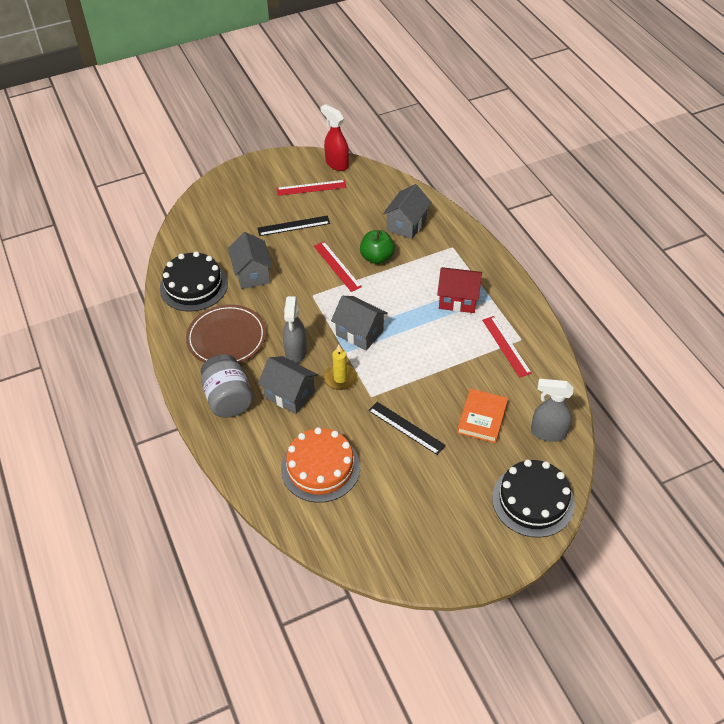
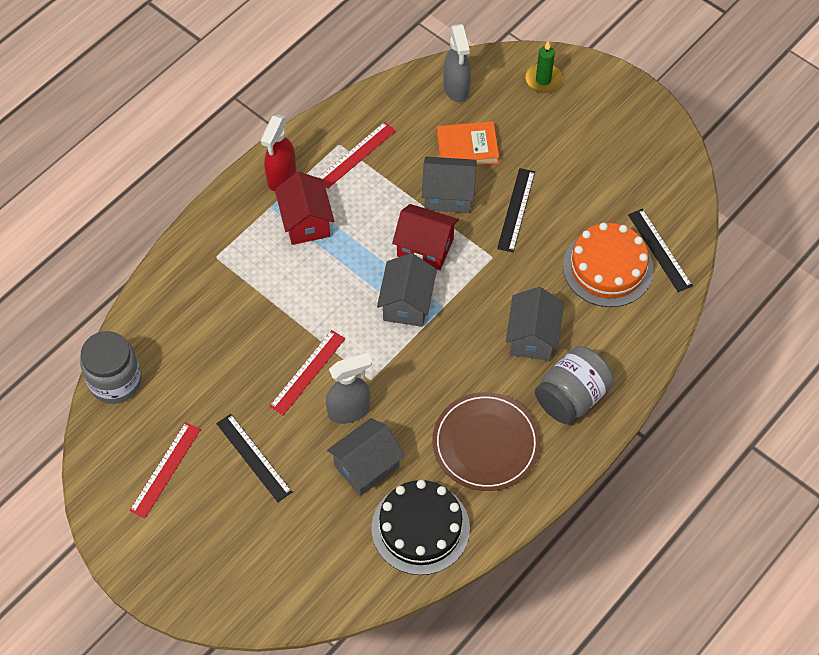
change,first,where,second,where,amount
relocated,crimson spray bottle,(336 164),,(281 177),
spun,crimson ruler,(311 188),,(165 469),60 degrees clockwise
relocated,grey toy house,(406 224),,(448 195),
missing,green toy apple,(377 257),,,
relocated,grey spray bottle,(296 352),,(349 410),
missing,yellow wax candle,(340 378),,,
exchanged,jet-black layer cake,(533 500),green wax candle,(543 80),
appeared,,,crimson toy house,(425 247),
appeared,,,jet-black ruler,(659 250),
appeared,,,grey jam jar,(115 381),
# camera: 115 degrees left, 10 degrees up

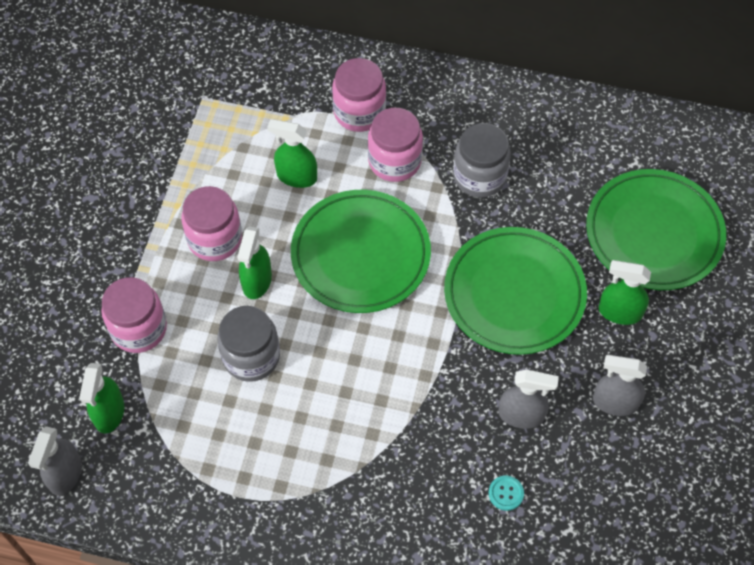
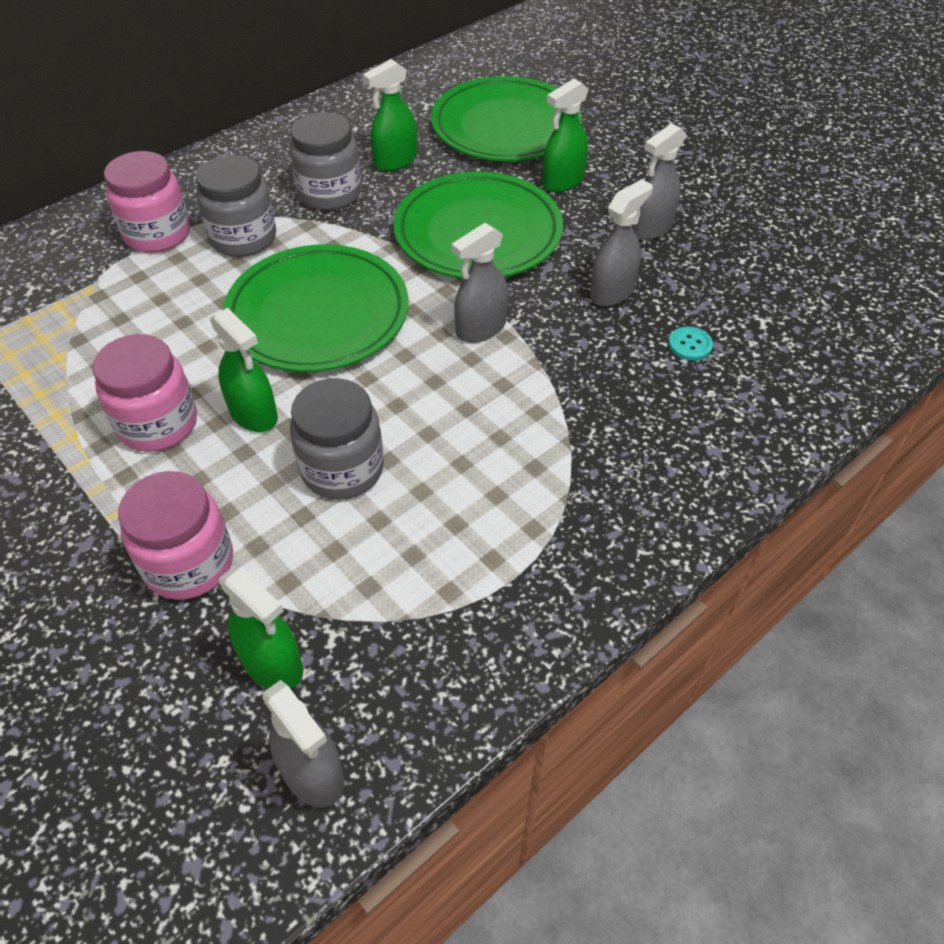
change,first,where,second,where,amount
colour,rosy jam jar,(394 161),grey jam jar,(243 238),
relocated,green spray bottle,(296 176),,(395 161),
appeared,,,grey spray bottle,(480 328),
# camera: 55 degrees left, 10 degrees down

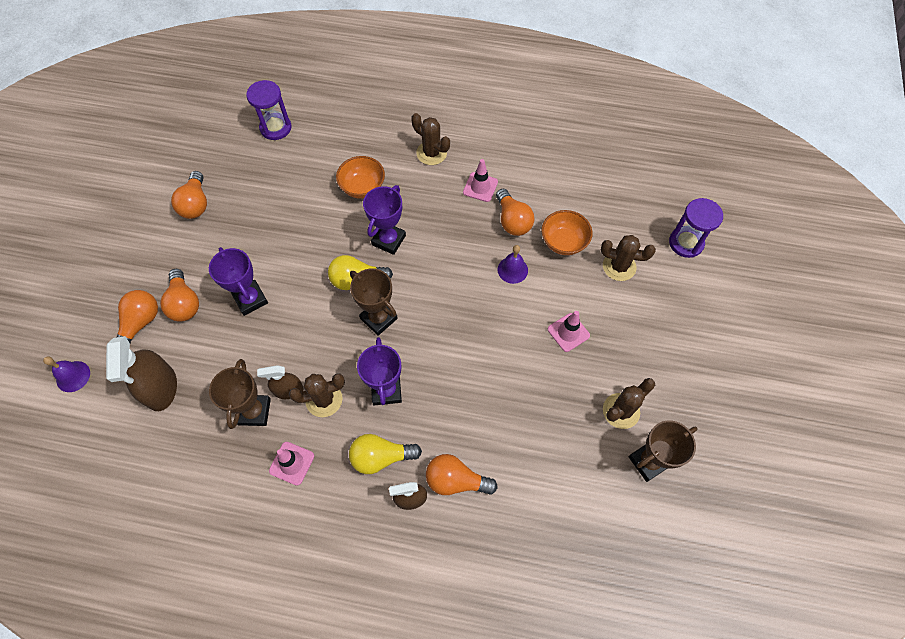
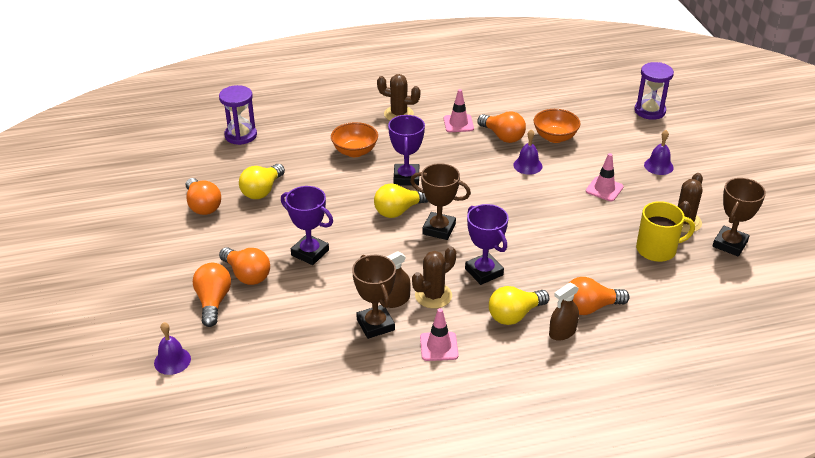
change,first,where,second,where,amount
missing,brown prickly plant,(619 266),,,
missing,brown spray bottle,(161 388),,,
appeared,,,purple hand bell,(658 166),
appeared,,,yellow bulb,(262 190),
appeared,,,yellow coffee mug,(657 249),
# camera: 25 degrees left, 25 degrees down

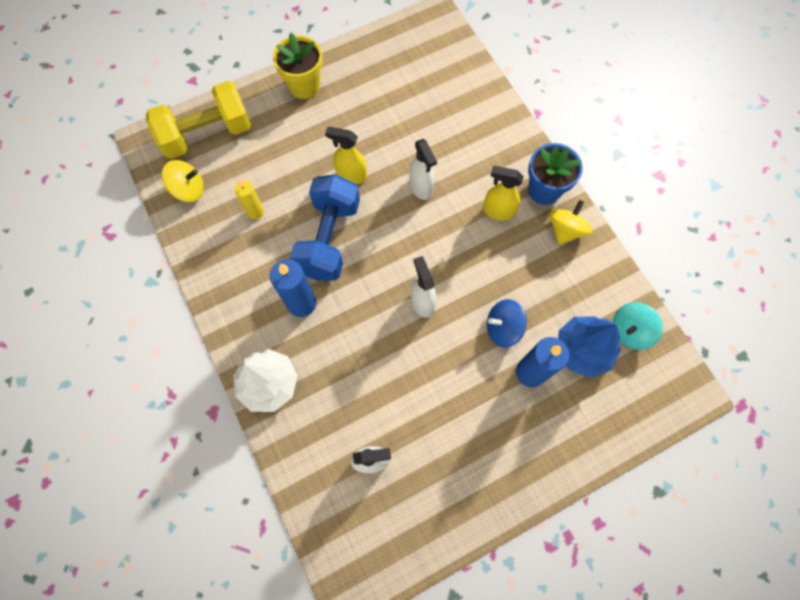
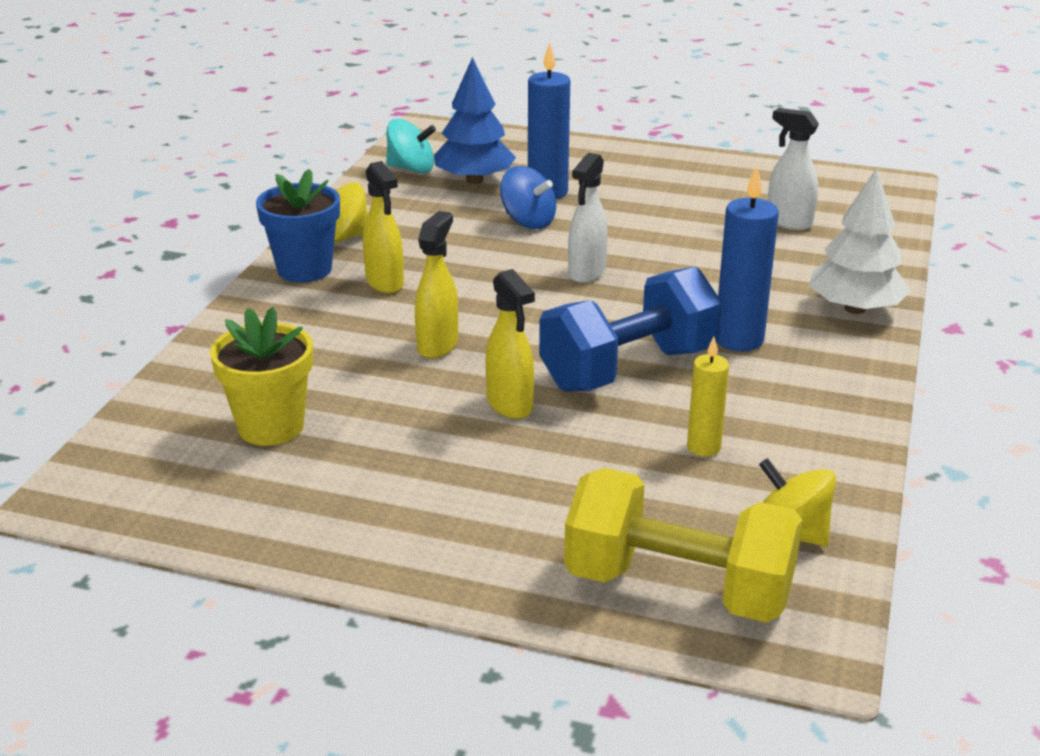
change,first,where,second,where,amount
relocated,yellow potted plant,(304 86),,(271 427),
colour,white spray bottle,(421 187),yellow spray bottle,(438 345),
# camera: 135 degrees left, 40 degrees down

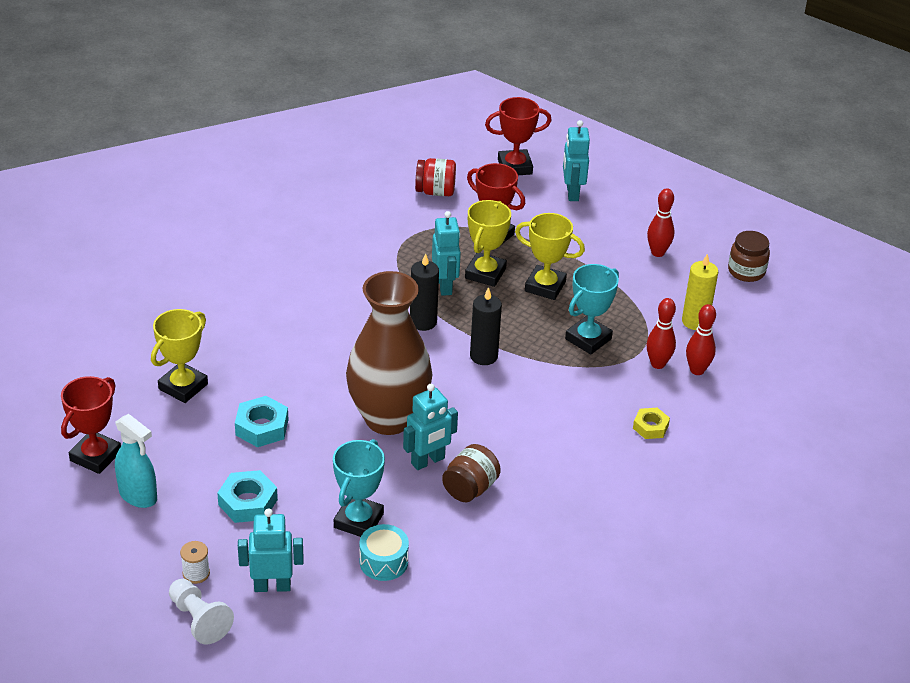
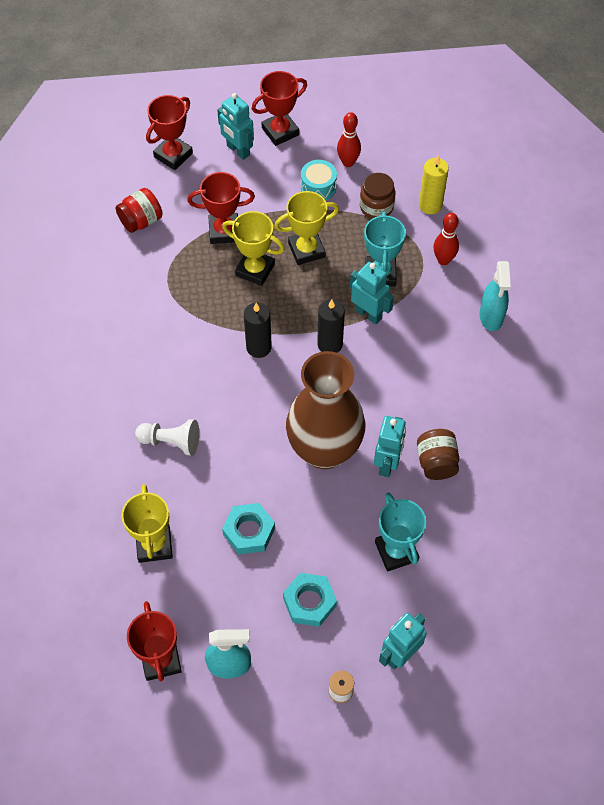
change,first,where,second,where,amount
spun,yellow prize cup,(485 273),,(255 270),45 degrees counterclockwise
relocated,teal toy robot,(445 286),,(368 314),
relocated,brown jam jar,(746 271),,(376 207),
missing,crimson bowling pin,(697 370),,,
exchanged,yellow hexagon nut,(650 427),teal spray bottle,(491 317),
relocated,teal toy drum,(383 562),,(318 187),
relocated,white chess pawn,(199 620),,(171 442),
appeared,,,crimson prize cup,(280 131),
# camera: 40 degrees left, 20 degrees up

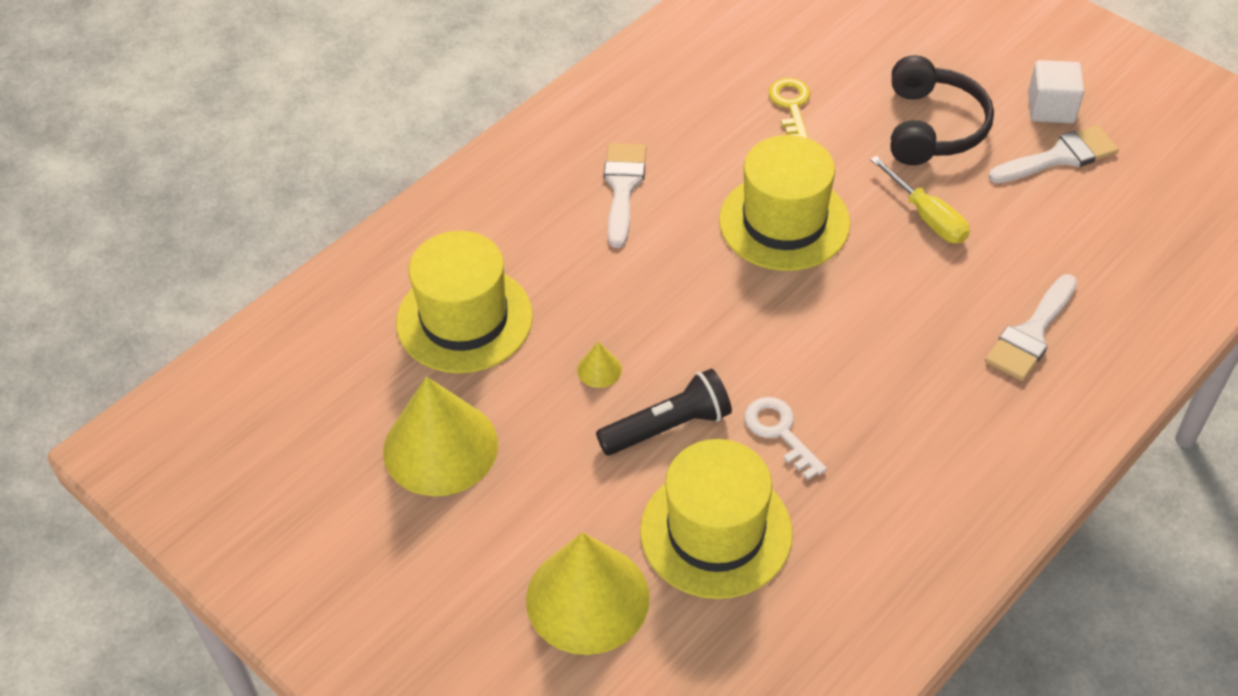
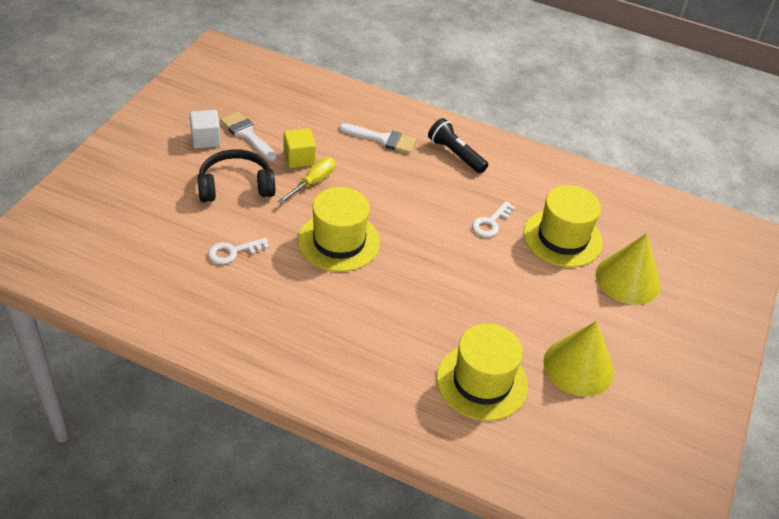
change,first,where,second,where,amount
colour,yellow key,(791 106),white key,(233 252),
missing,white paintbrush,(622 187),,,
missing,yellow solid cone,(599 369),,,
relocated,jet-black pocket torch,(668 427),,(455 154),
appeared,,,yellow solid cube,(299 158),
# camera: 115 degrees left, 5 degrees down

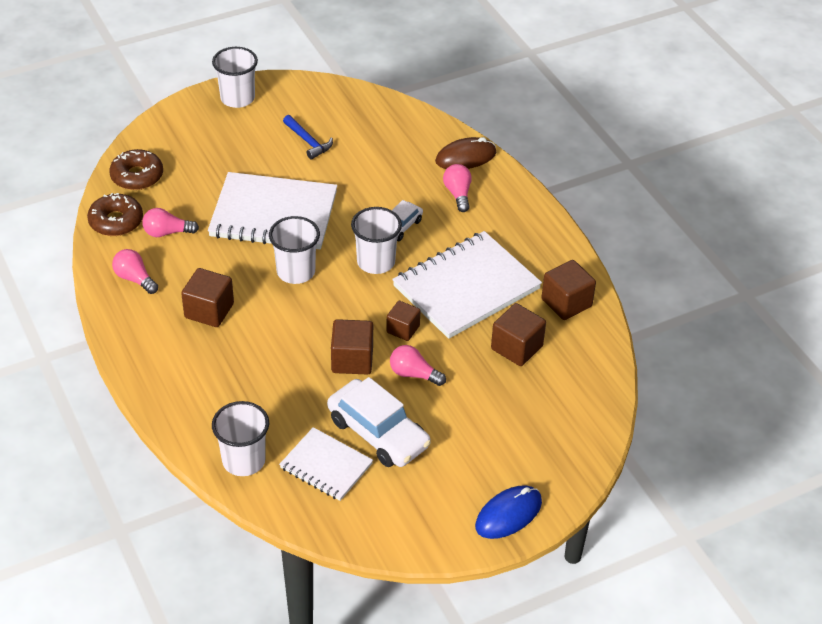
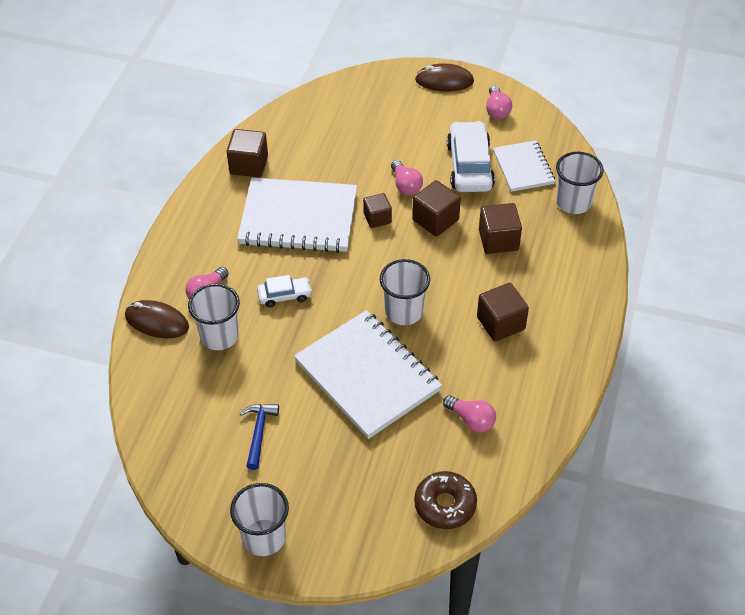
change,first,where,second,where,amount
missing,brown glazed donut,(116 221),,,
relocated,white beaker,(376 262),,(219 336),
relocated,rosy bulb,(135 279),,(497 110),
relocated,brown solid cube,(516 347),,(498 240),
colour,royal blue mouse,(508 514),brown mouse,(444 81),
# camera: 135 degrees left, 5 degrees up

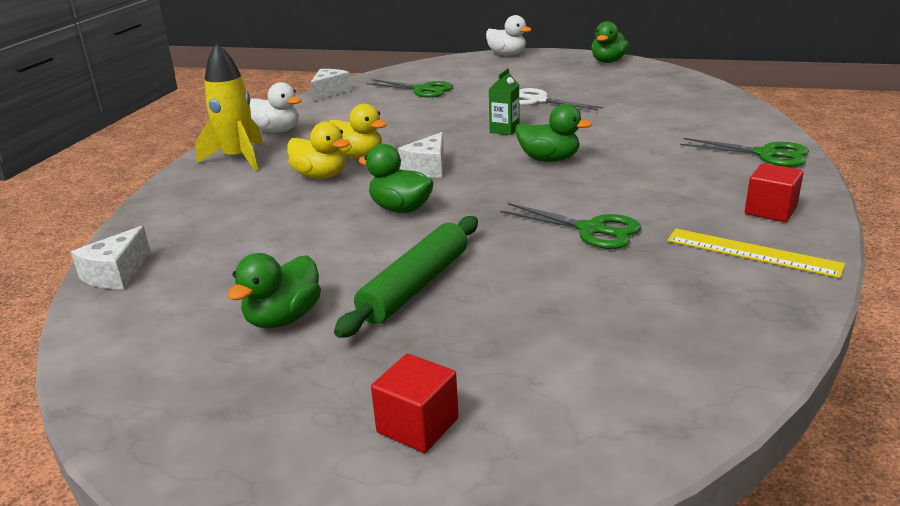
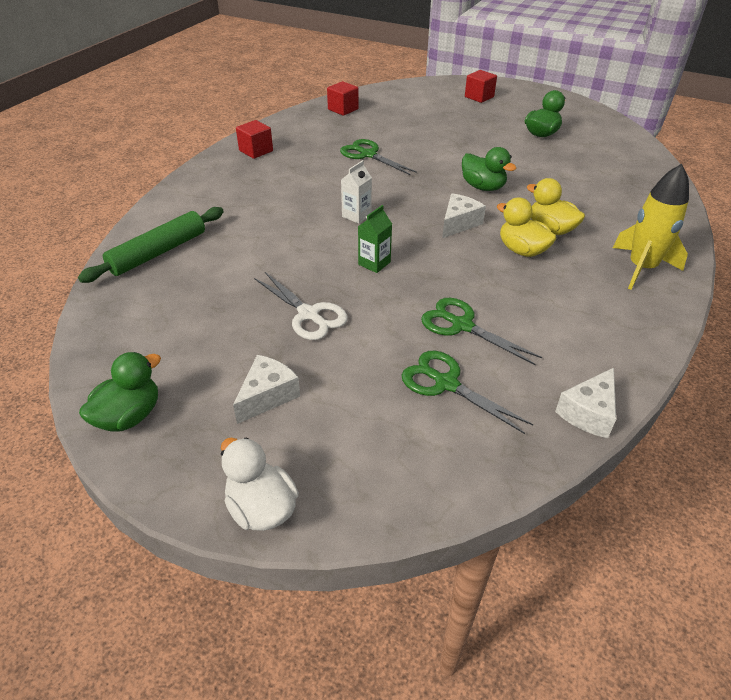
change,first,where,second,where,amount
missing,white toy duck,(277 131),,,
exchanged,green toy duck,(549 159),white carton,(356 215),
relocated,green pair of scissors,(766 154),,(462 325),
relocated,green rolling pin,(415 286),,(158 252),
relocated,white piece of cheese,(116 274),,(267 396),
missing,yellow ruler,(752 252),,,
appeared,,,crimson solid cube,(343 109),
# camera: 170 degrees left, 15 degrees up

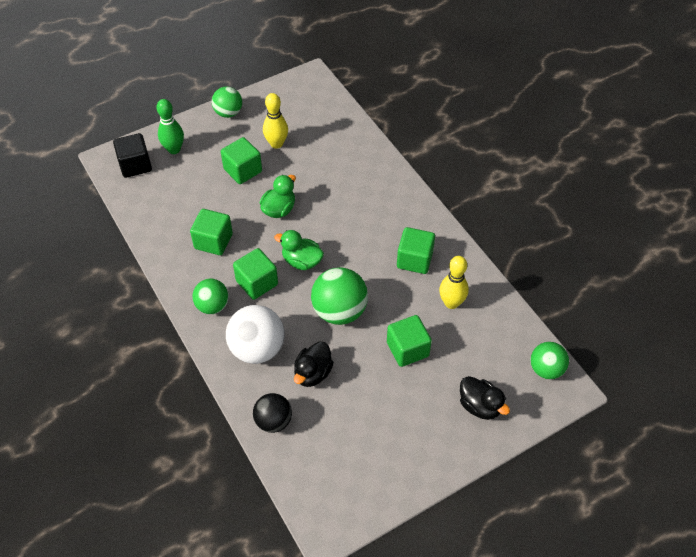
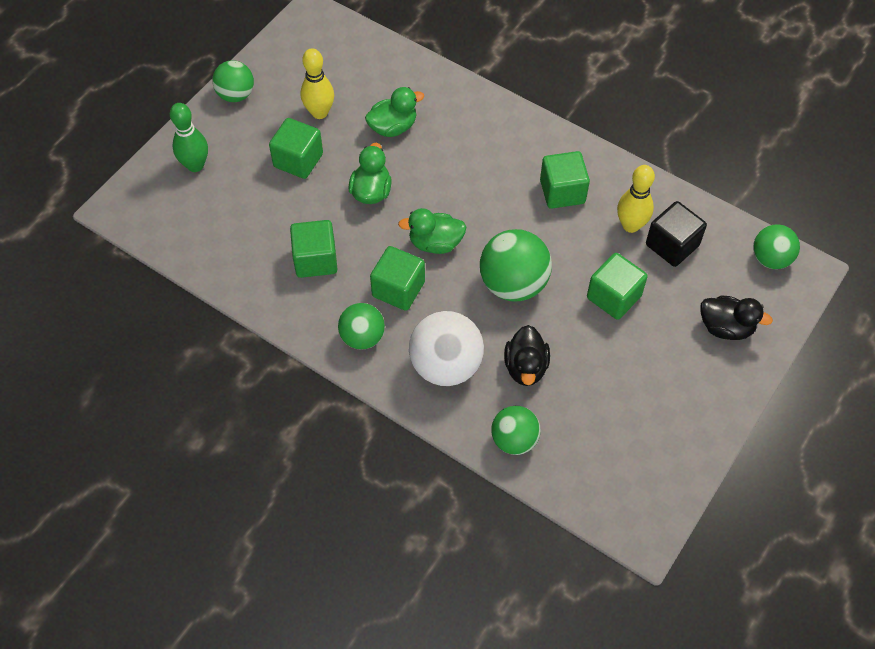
change,first,where,second,where,amount
relocated,jet-black solid cube,(135 165),,(672 245),
colour,jet-black sphere,(273 421),green sphere,(514 440),
appeared,,,green toy duck,(393 127),
# camera: 25 degrees left, 5 degrees up

